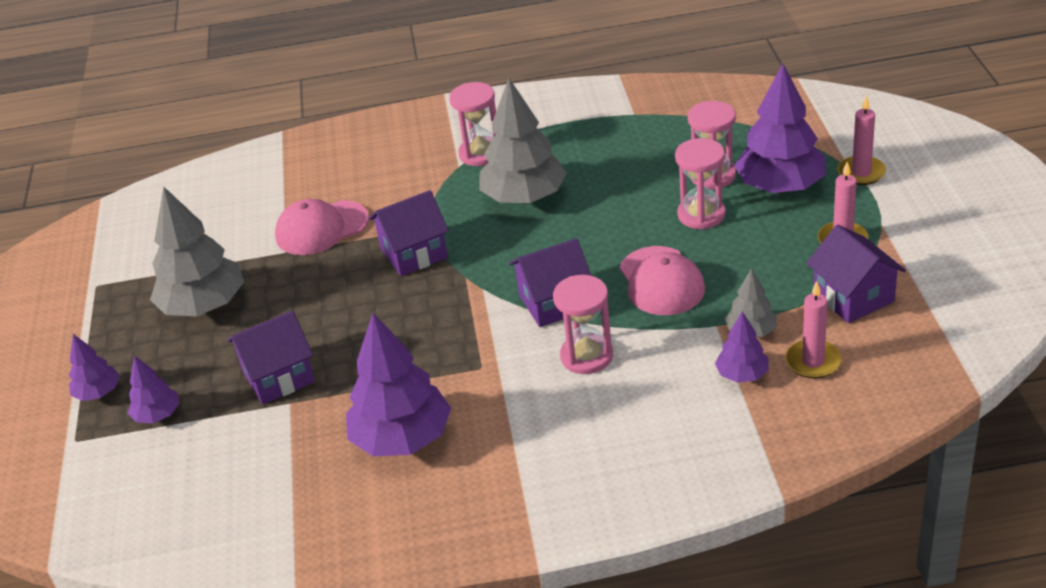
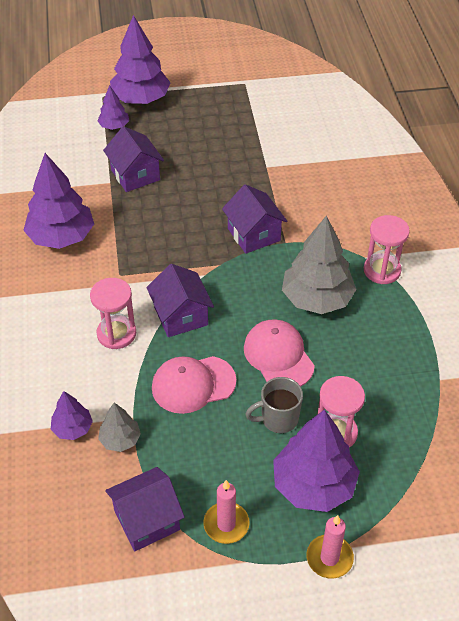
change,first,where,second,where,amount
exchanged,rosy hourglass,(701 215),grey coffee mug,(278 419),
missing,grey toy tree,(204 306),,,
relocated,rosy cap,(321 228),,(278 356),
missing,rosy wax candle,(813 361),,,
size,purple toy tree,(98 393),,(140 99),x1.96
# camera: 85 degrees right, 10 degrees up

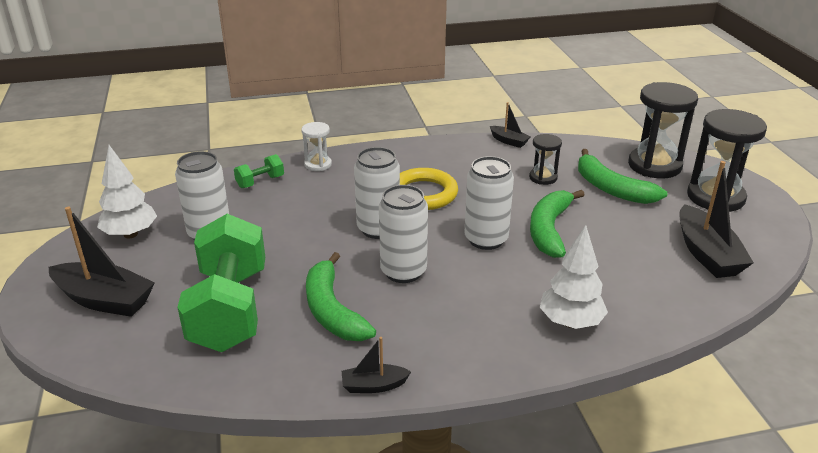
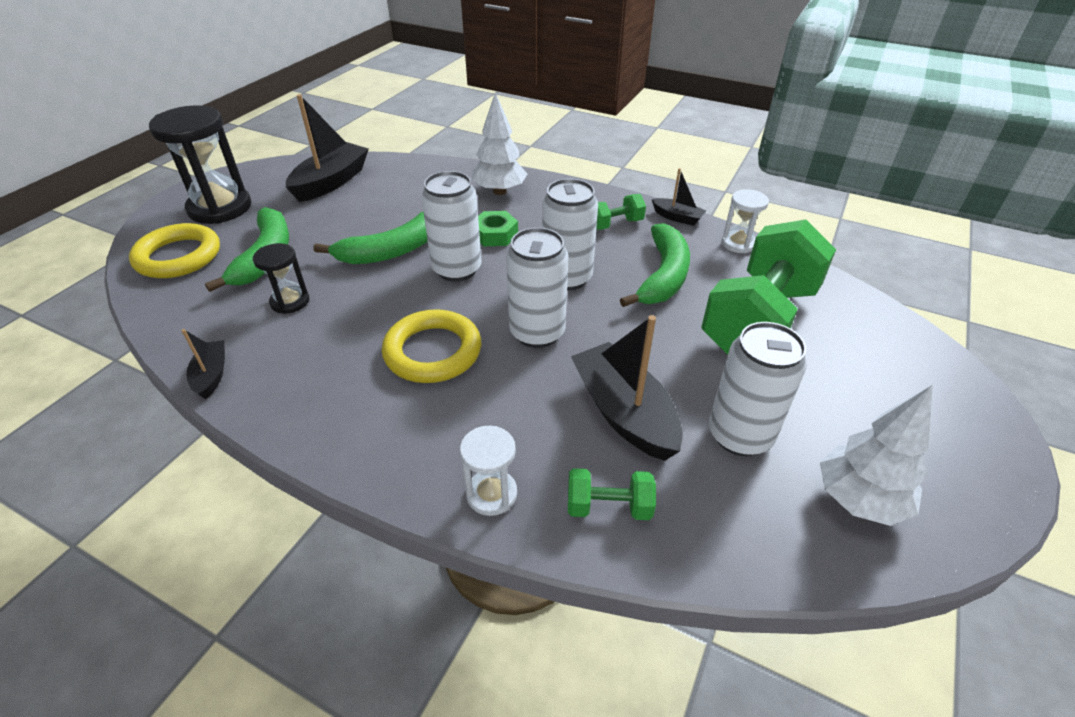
change,first,where,second,where,amount
exchanged,jet-black hourglass,(654 165),yellow ring,(178 256),
relocated,jet-black toy boat,(104 300),,(624 412),
appeared,,,white hourglass,(738 244),
appeared,,,green free weight,(615 224),
appeared,,,green hexagon nut,(495 234),
# camera: 140 degrees left, 10 degrees up

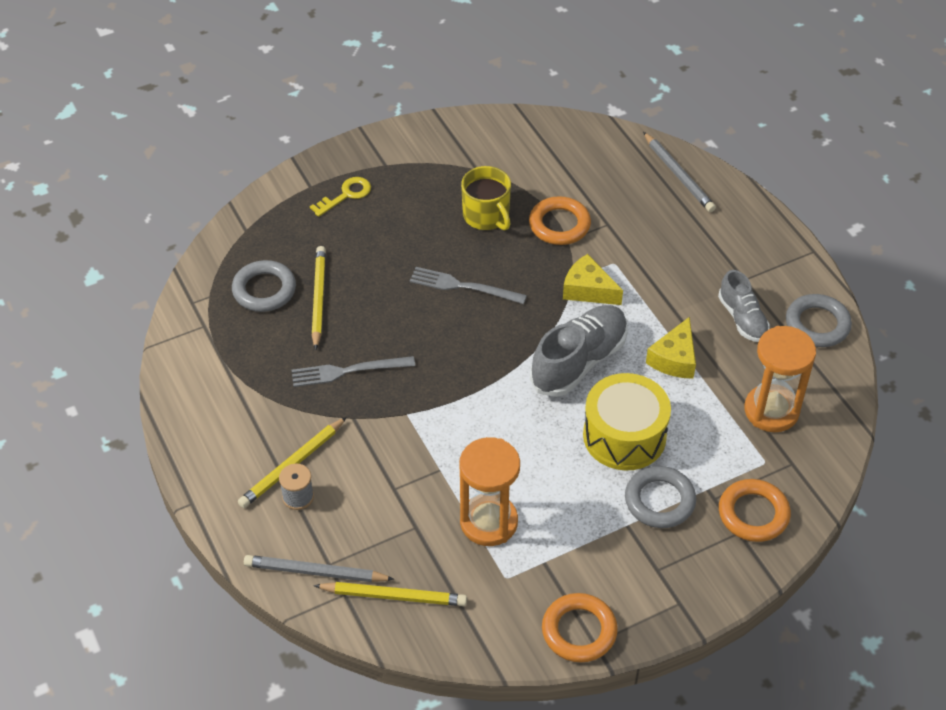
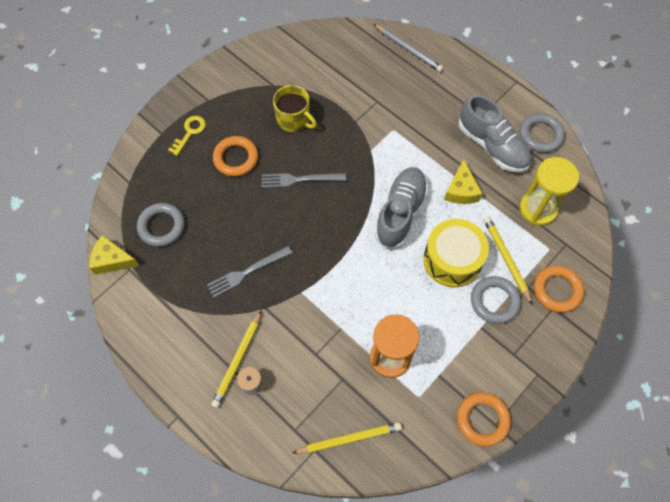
change,first,where,second,where,amount
relocated,orange ring,(559 225),,(236 158),
relocated,yellow wooden pencil,(318 298),,(506 259),
relocated,yellow piece of cheese,(588 290),,(112 260),
size,grey sneaker,(742 318),,(492 146),x1.64
colour,orange hourglass,(771 411),yellow hourglass,(537 209),
missing,grey wooden pencil,(315 572),,,
# camera: 20 degrees left, 15 degrees up

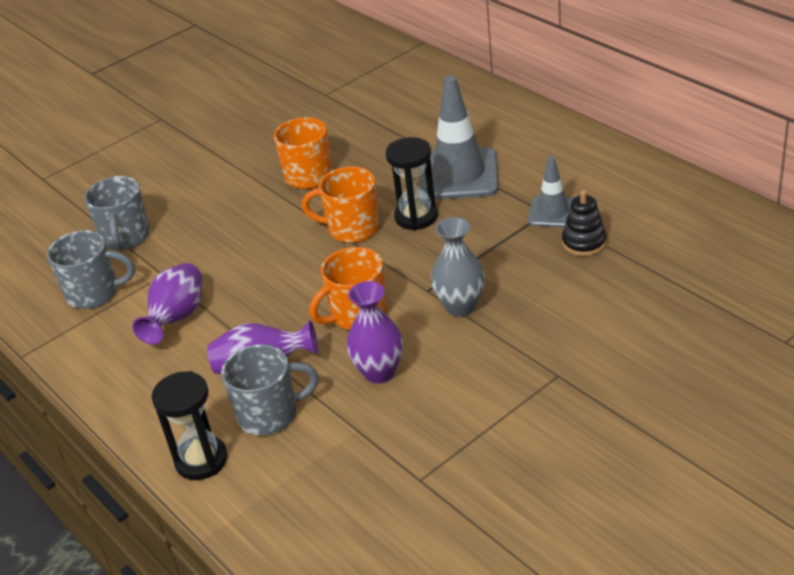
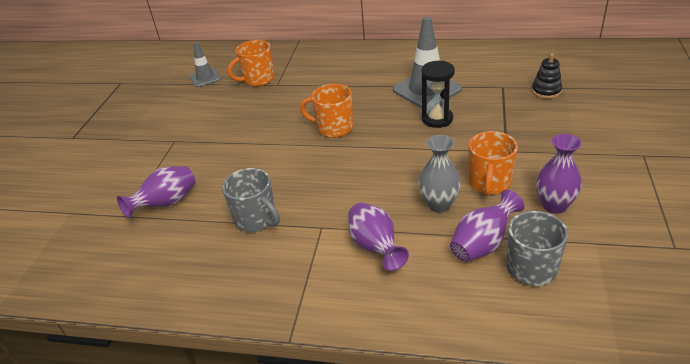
change,first,where,second,where,amount
relocated,grey road cone,(553 212),,(205 78),
relocated,orange coffee mug,(352 228),,(258 79),
relocated,grey tall vase,(460 306),,(439 204),
missing,grey coffee mug,(94 293),,,
missing,jet-black hourglass,(201 460),,,
appeared,,,purple tall vase,(166 203),
# camera: 40 degrees left, 0 degrees up

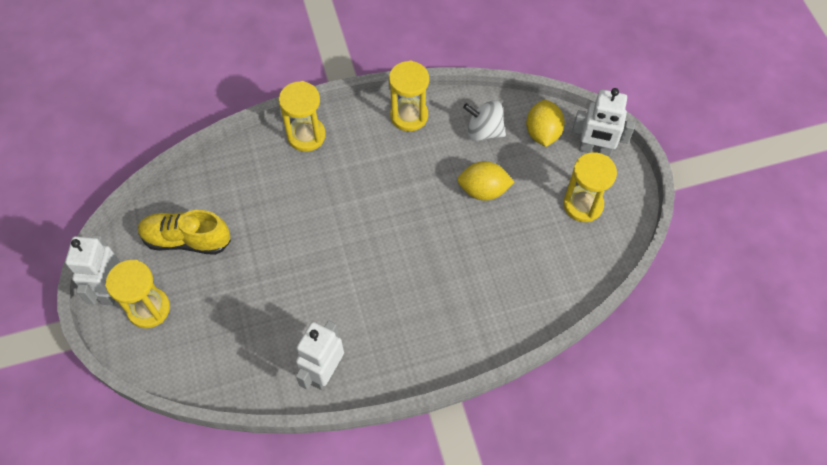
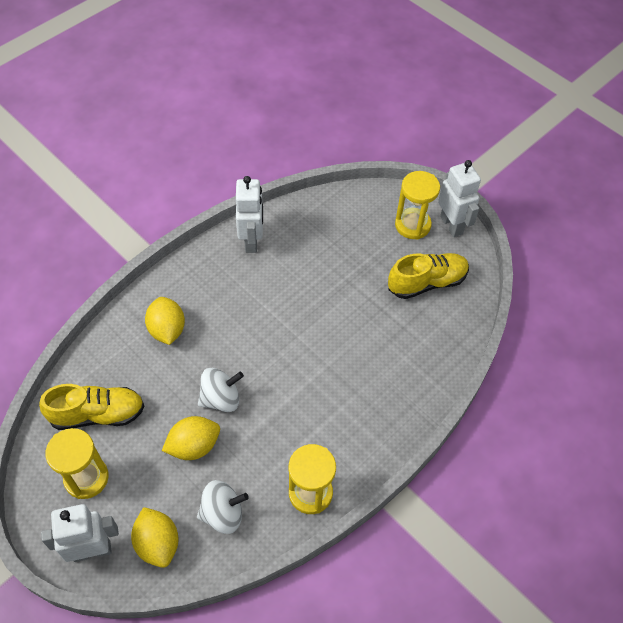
change,first,where,second,where,amount
missing,yellow hourglass,(306 136),,,
appeared,,,yellow toy lemon,(167 330),
appeared,,,white spinning top,(221 399),
appeared,,,yellow sneaker,(97 414),
# camera: 150 degrees right, 5 degrees down

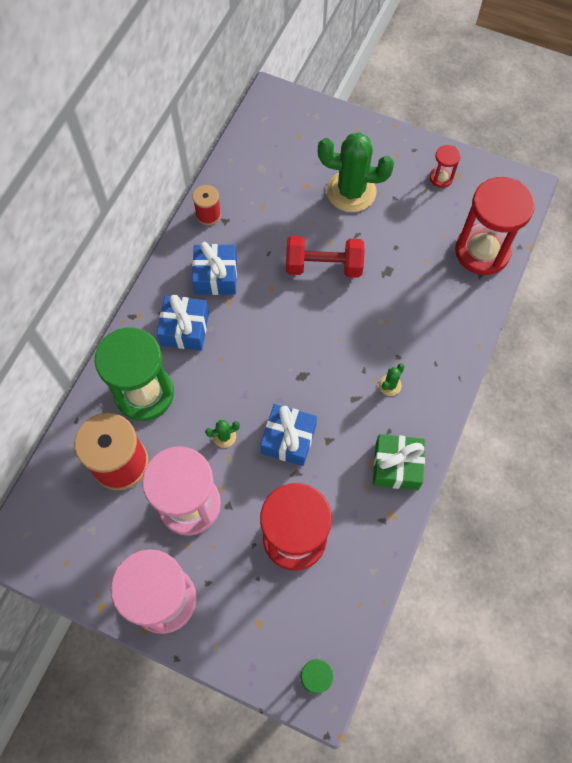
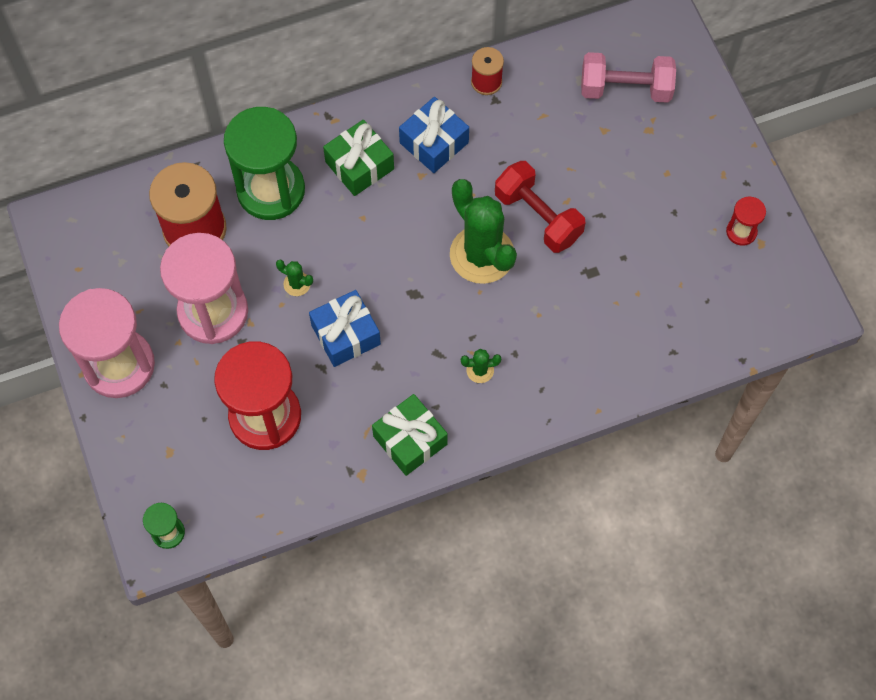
change,first,where,second,where,amount
relocated,green prickly plant,(351 191),,(482 255),
missing,crimson hourglass,(482 251),,,
colour,royal blue wrapped gift,(185 329),green wrapped gift,(359 165),
appeared,,,rosy free weight,(625 89),
# camera: 45 degrees right, 0 degrees up

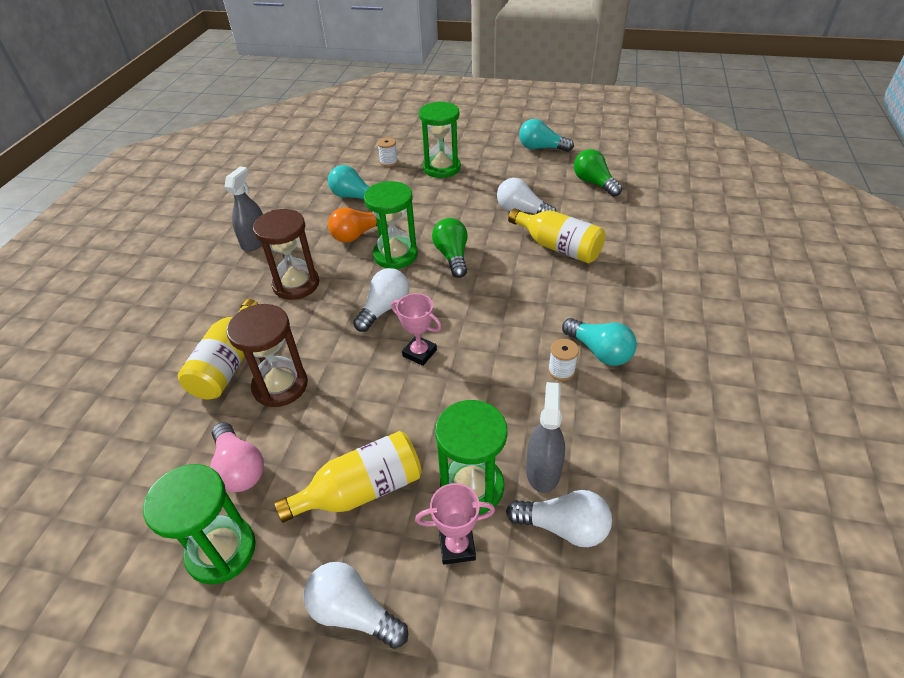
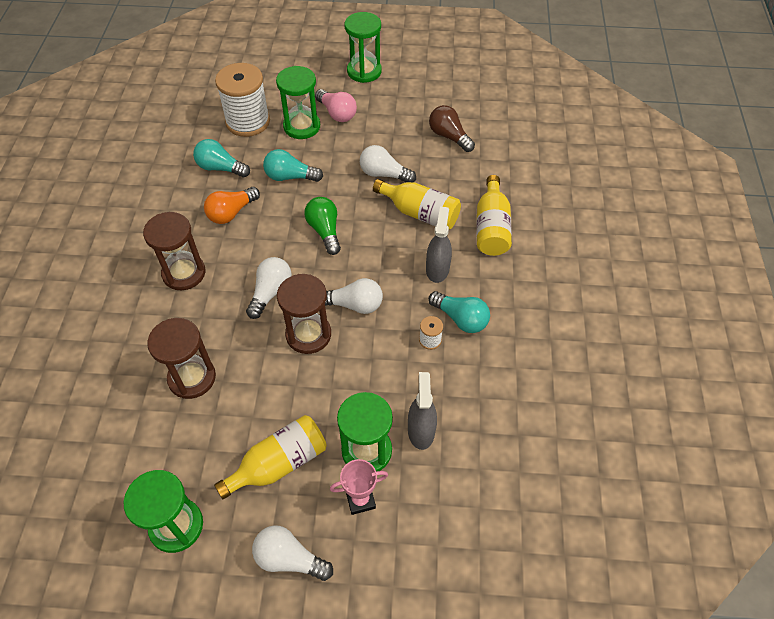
change,first,where,second,where,amount
relocated,teal bulb,(541 148),,(290 177),
size,white reel of thread,(388 162),,(248 122),x2.45
colour,green bulb,(594 183),brown bulb,(449 136),
relocated,grey spray bottle,(255 241),,(437 269),
relocated,green hourglass,(395 255),,(364 71),
exchanged,rosy prize cup,(419 353),brown hourglass,(308 334),
relocated,yellow flask,(229 364),,(491 227),
relocated,rosy bulb,(239 468),,(337 113),
relocated,white bulb,(563 527),,(354 305),
# camera: 10 degrees left, 10 degrees up

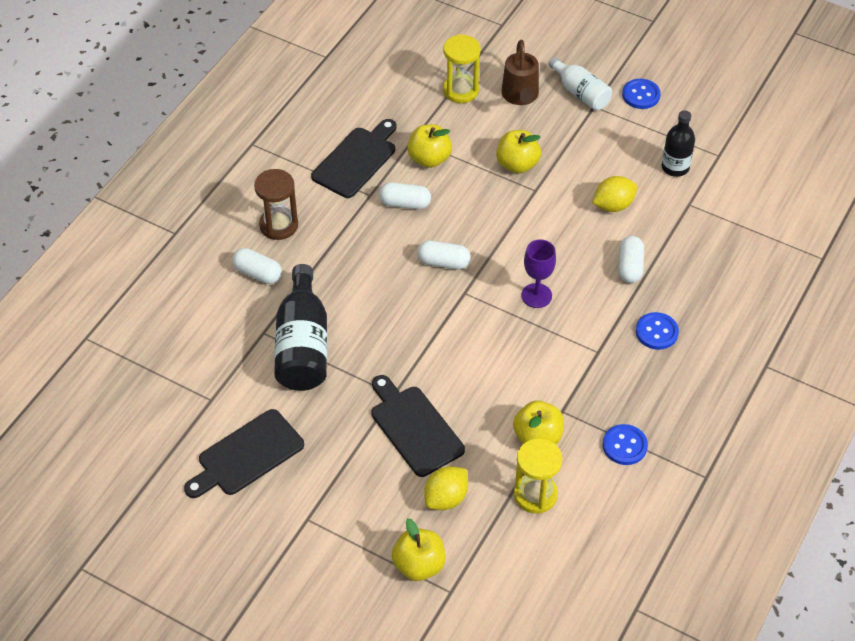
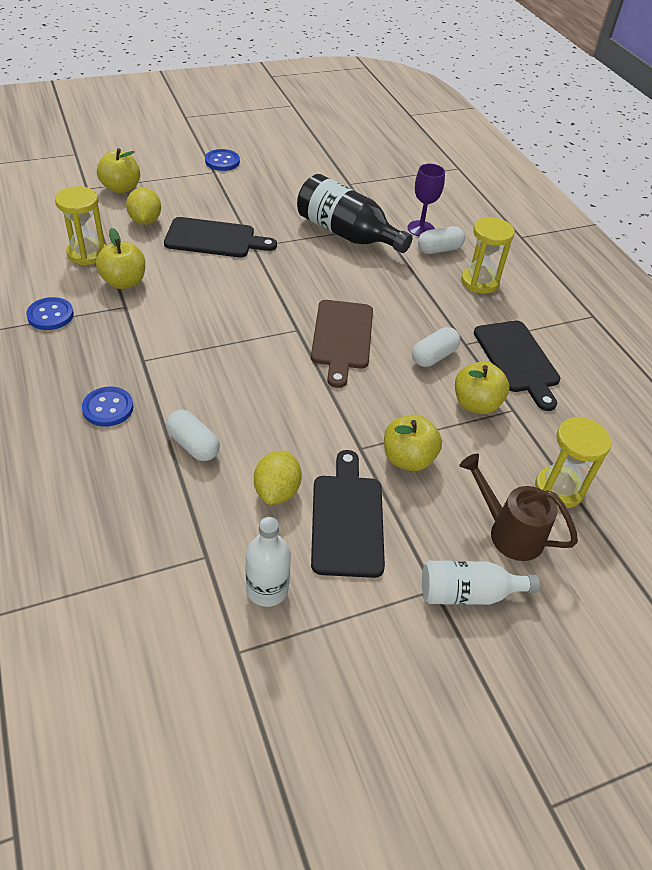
change,first,where,second,where,amount
relocated,royal blue shirt button,(641 95),,(222 161),
colour,jet-black flask,(675 167),white flask,(267 589),
colour,brown hourglass,(279 225),yellow hourglass,(479 282),
relocated,purple goblet,(536 295),,(420 229),
exchanged,white capsule,(443 262),brown cutting board,(342 338),
relocated,jet-black cutting board,(247 455),,(347 519),
# camera: 125 degrees right, 5 degrees down

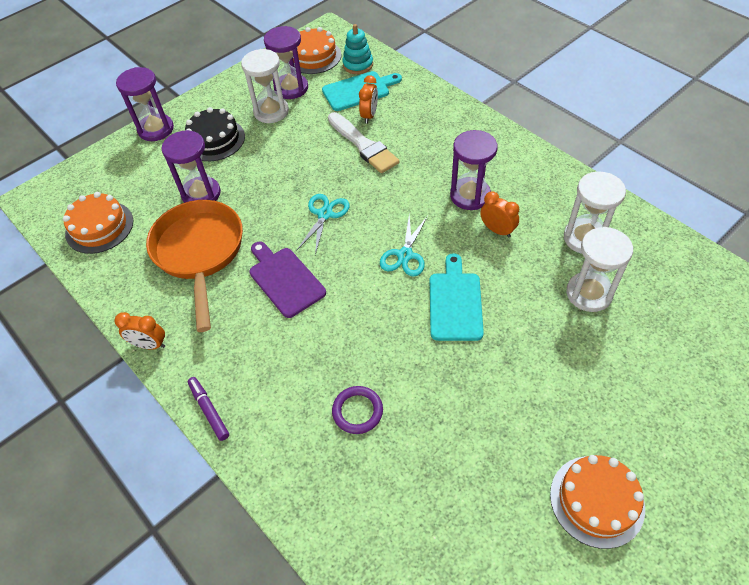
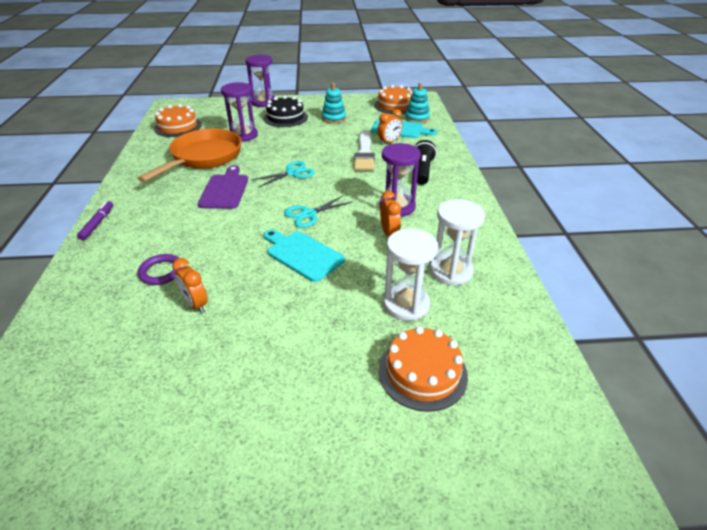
change,first,where,second,where,amount
missing,purple hourglass,(291 88),,,
exchanged,white hourglass,(271 111),teal stacking toy,(334 118),
spun,teal cutting board,(455 302),,(302 254),90 degrees counterclockwise
relocated,orange alarm clock,(149 345),,(196 304),
relocated,orange layer cake,(596 500),,(422 372),
appeared,,,jet-black pocket torch,(422 171),
# camera: 35 degrees right, 15 degrees down

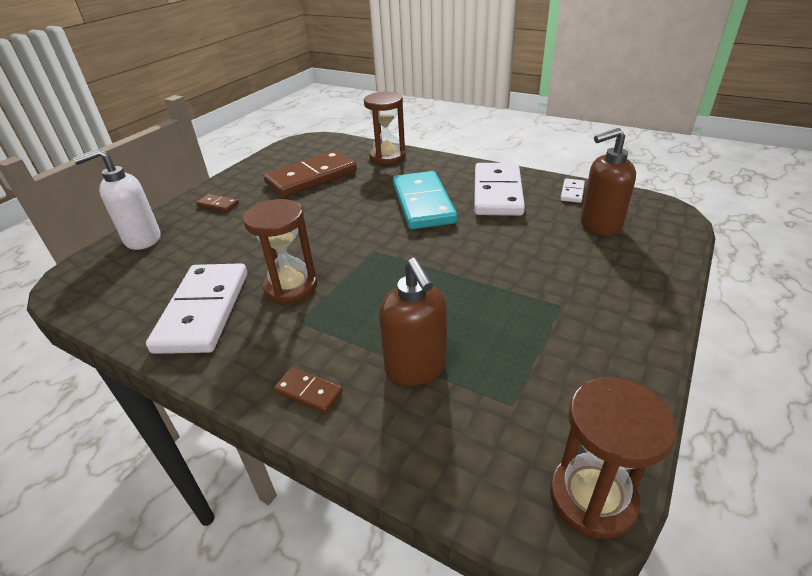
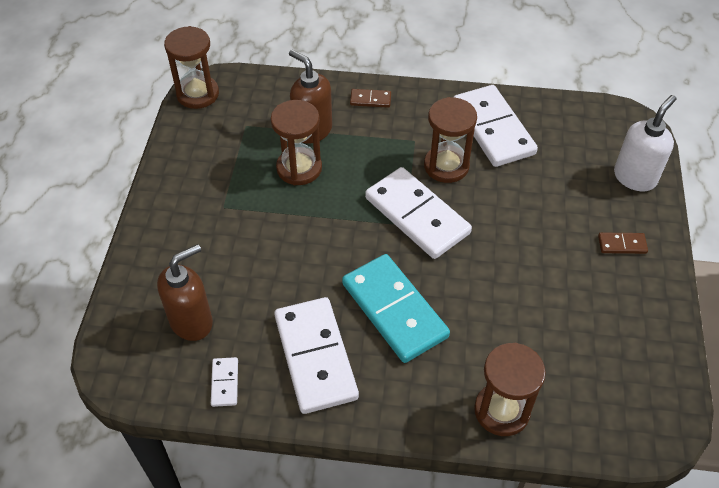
change,first,where,second,where,amount
missing,brown domino tile,(311 177),,,
appeared,,,brown hourglass,(299 168),
appeared,,,white domino tile,(417 215),
# camera: 155 degrees right, 15 degrees up

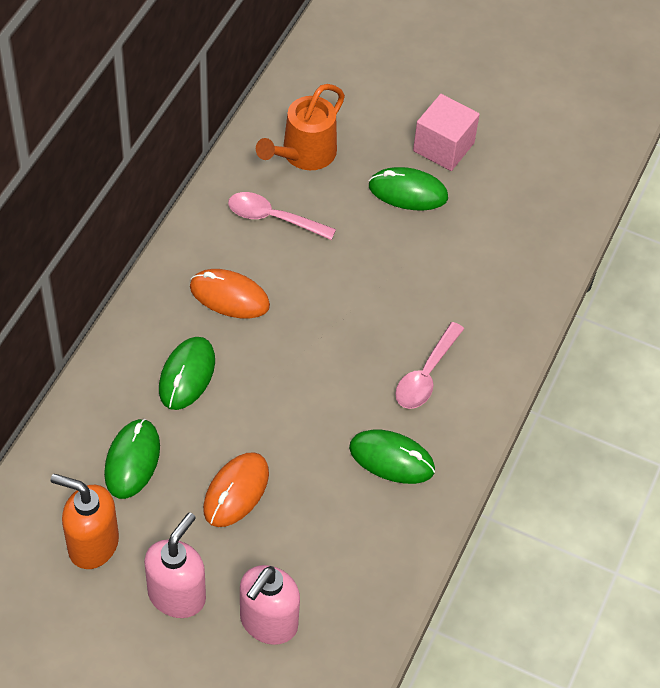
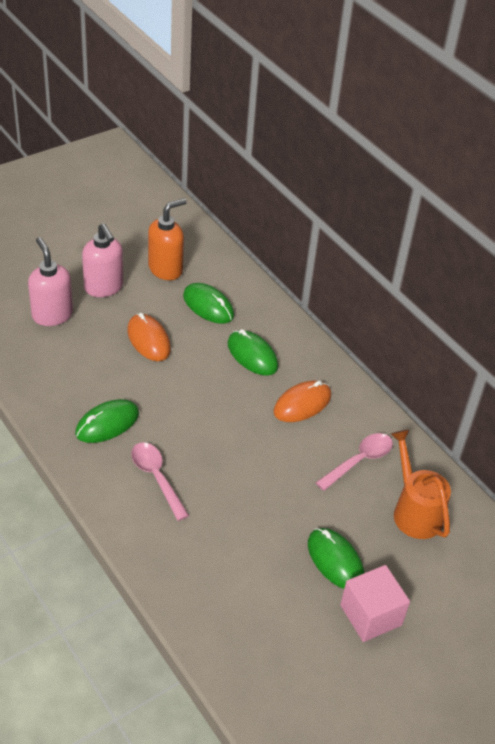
change,first,where,second,where,amount
spun,green mouse,(408 192),,(335 561),75 degrees counterclockwise
# camera: 120 degrees right, 10 degrees down

